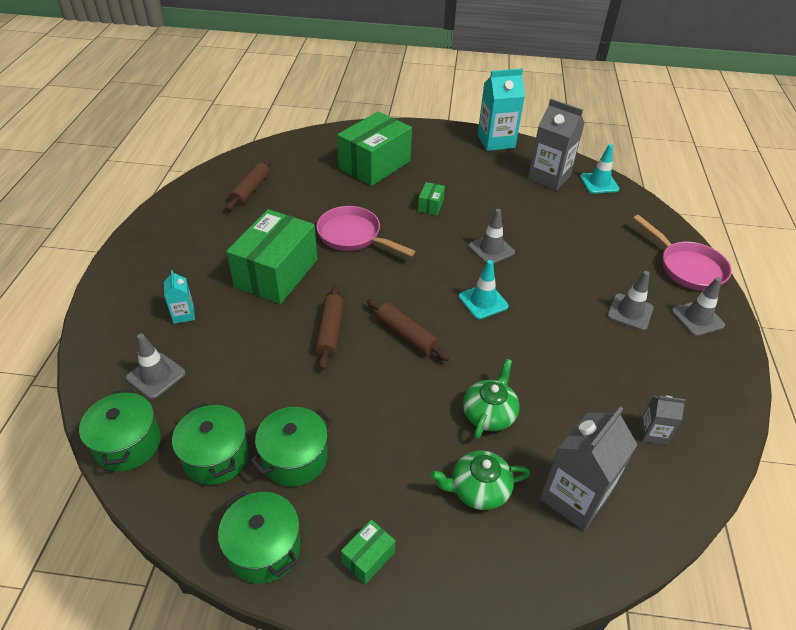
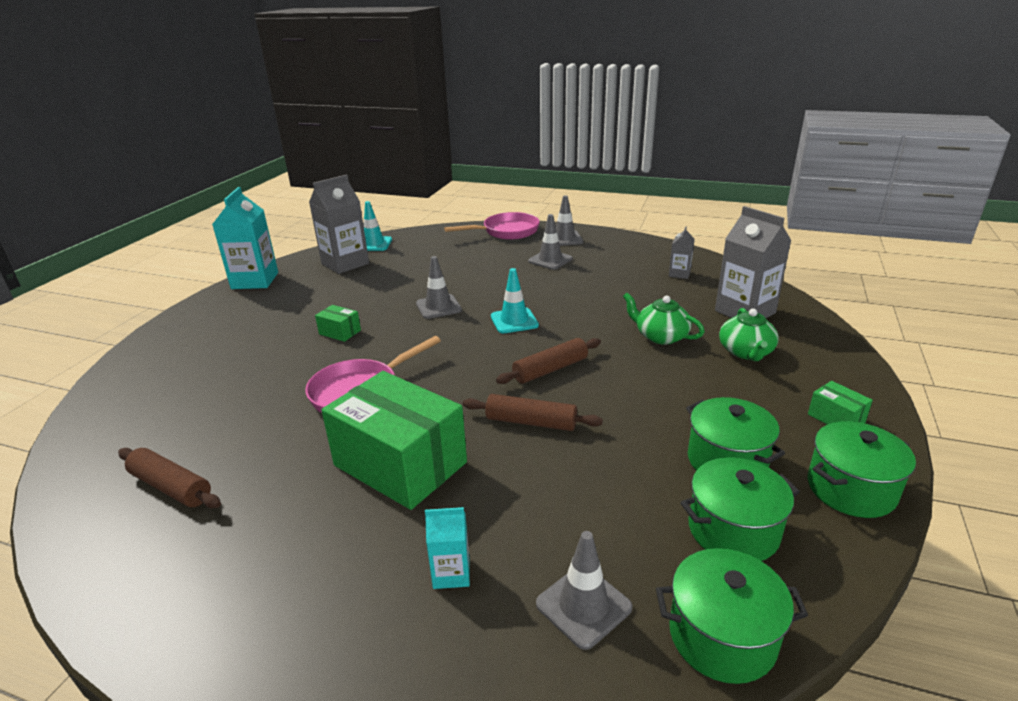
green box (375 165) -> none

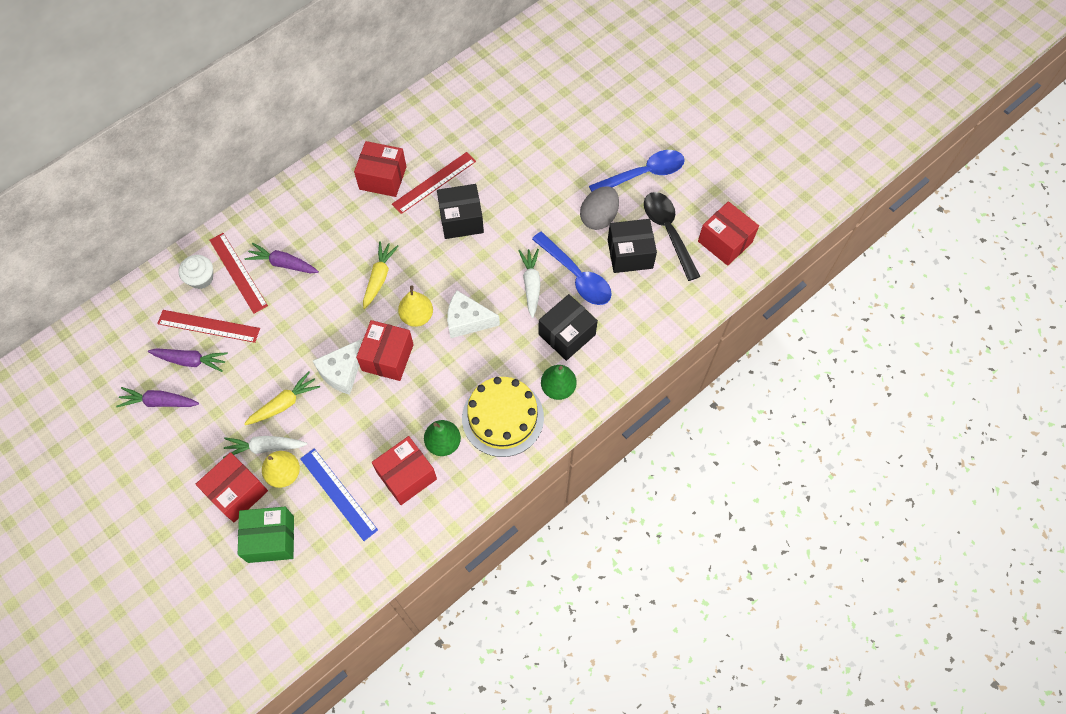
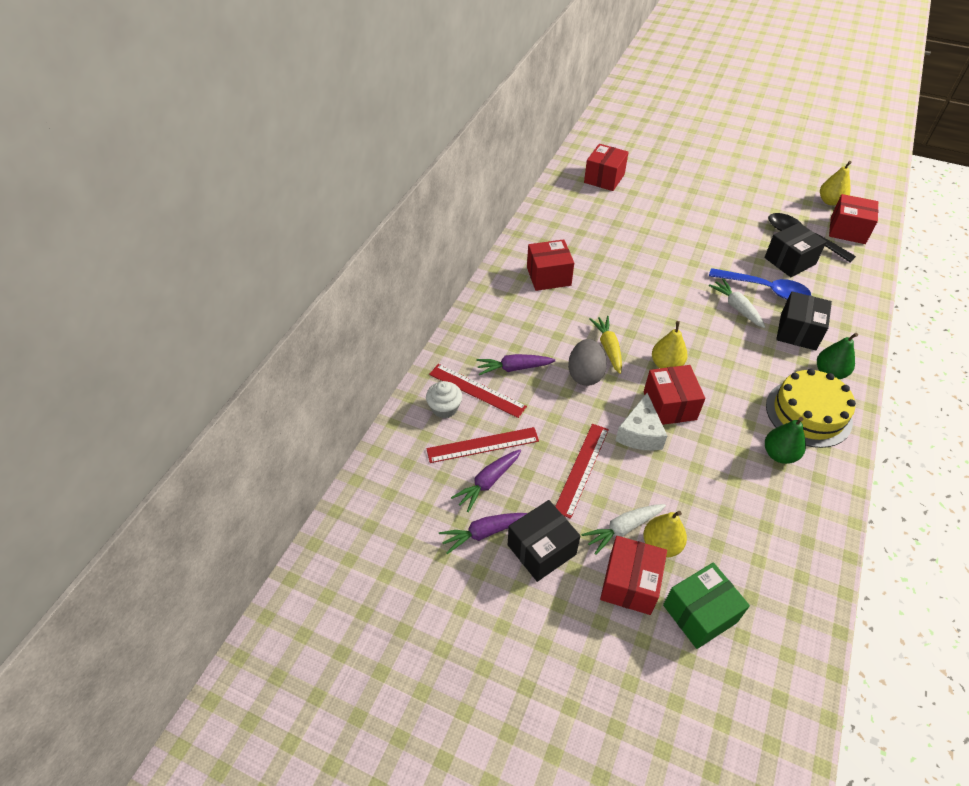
yellow carrot (284 404) -> none
blue ruler (338 494) -> none
white cheese (467 320) -> none
blue spoon (643 174) -> none
none -> yellow pear (830 201)
red box (406 476) -> red box (604 178), move
red ruler (434 182) -> red ruler (581 469), move
black box (461 220) -> black box (541 549), move
grey egg (599 217) -> grey egg (585 374), move
purple carrot (190 361) -> purple carrot (488 482), 150 degrees clockwise

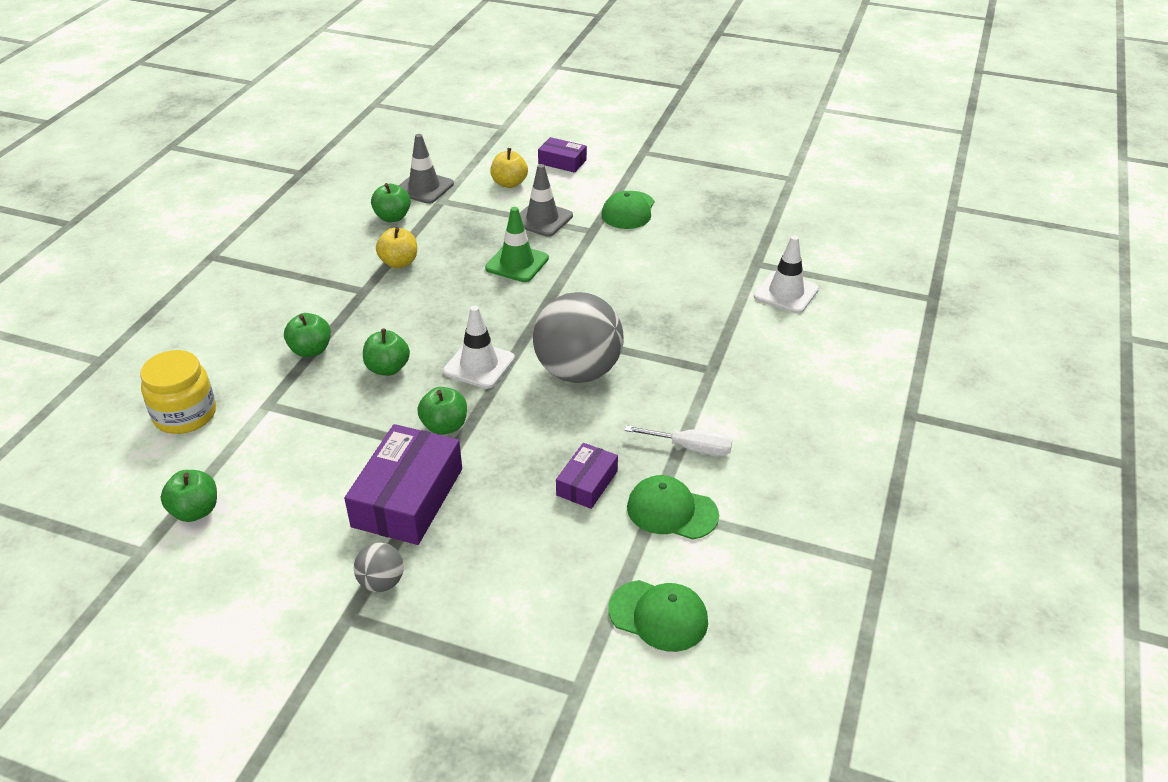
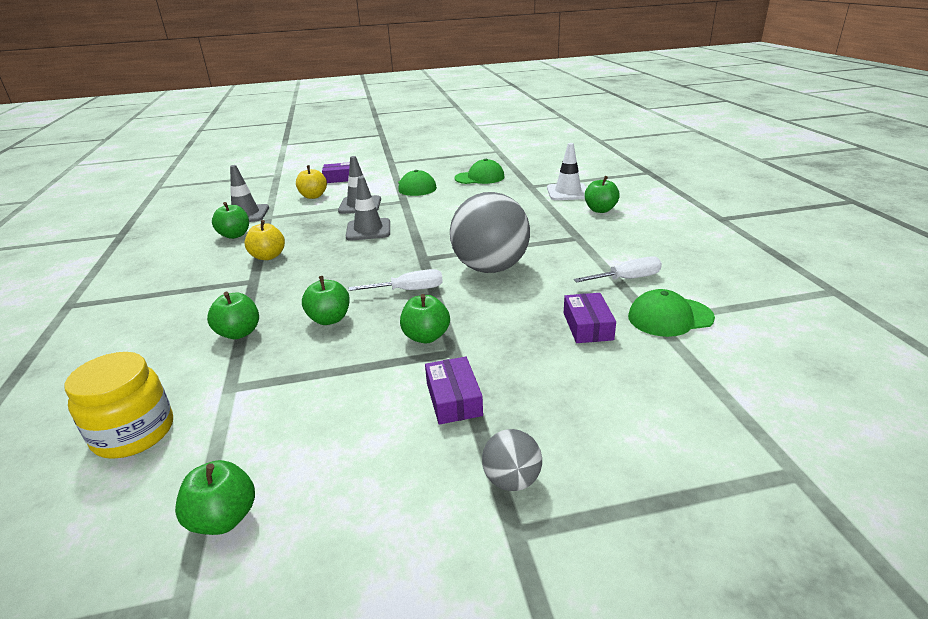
none -> green apple (600 210)
green cap (658 616) -> green cap (480 177), move
white traffic cone (479 365) -> white screwdriver (408 290)
green traffic cone (517 263) -> grey traffic cone (368 230)
purple box (408 497) -> purple box (453 399), x0.55

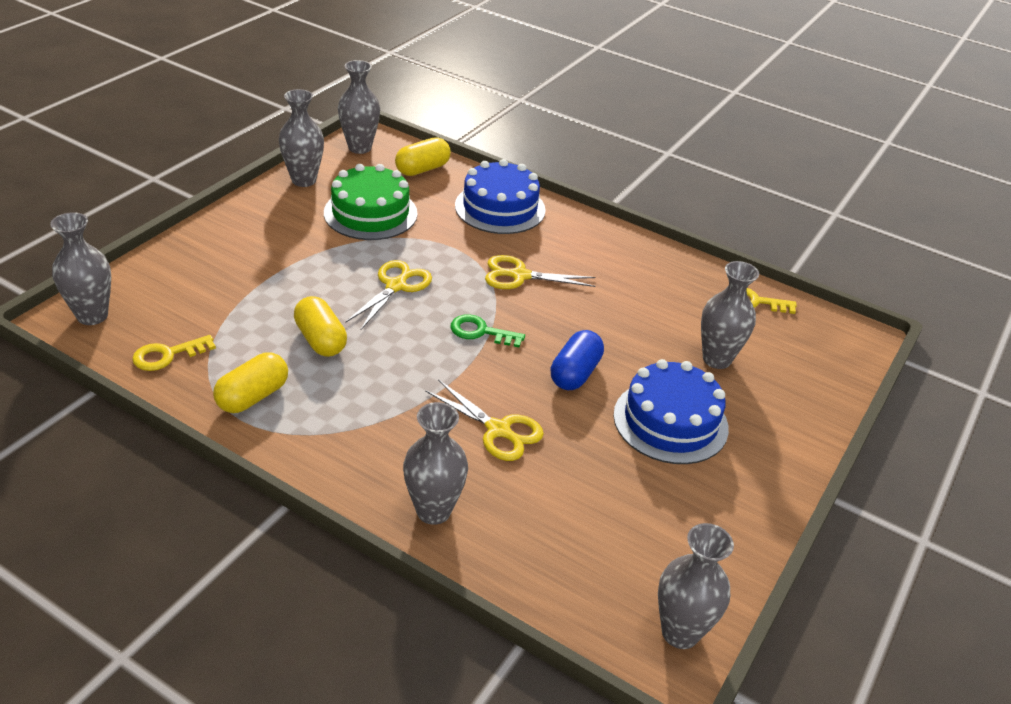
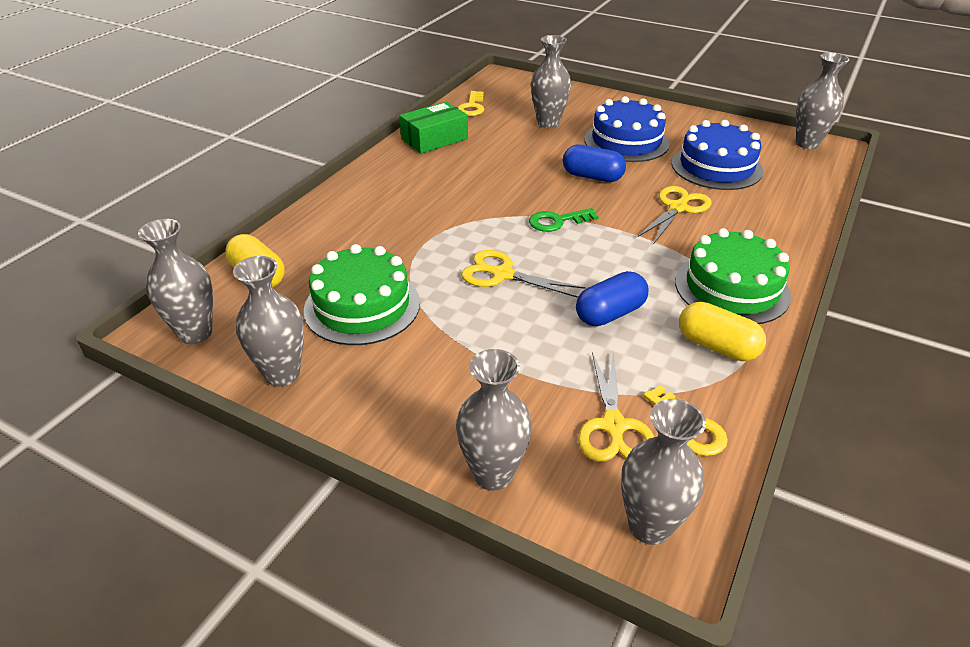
none -> green box (434 139)
none -> green cake (732 288)
grey vase (433 511) -> grey vase (493 474), move
blue cake (500 208) -> blue cake (716 167), move
yellow scissors (520 276) -> yellow scissors (613 425), move
yellow capsule (321 340) -> blue capsule (610 313)
green key (481 332) -> green key (557 221), 60 degrees clockwise

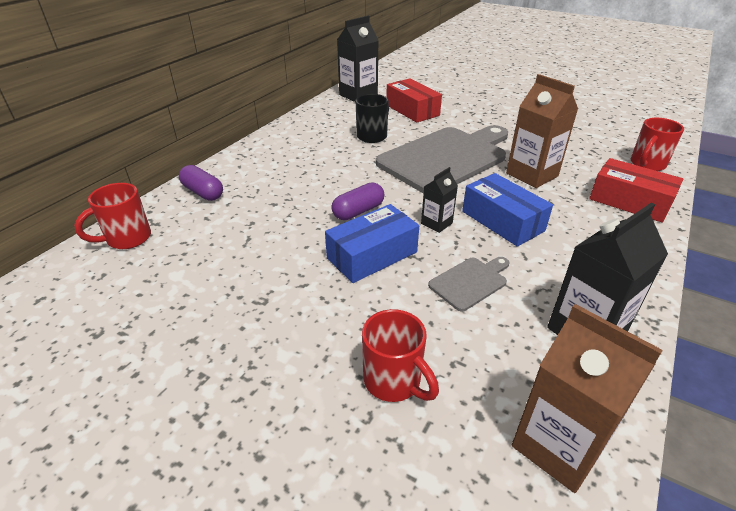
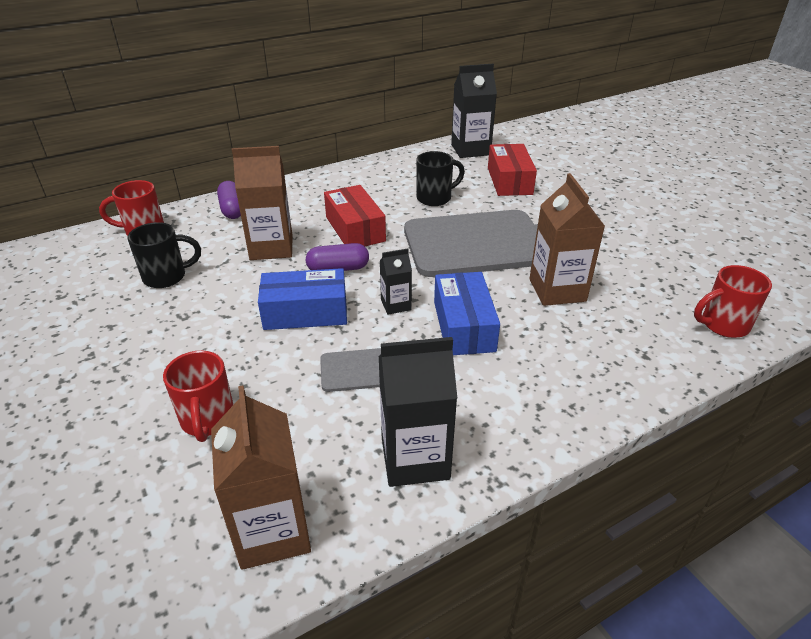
none -> black mug (166 277)
none -> brown carton (271 247)
red box (629 201) -> red box (355 229), move

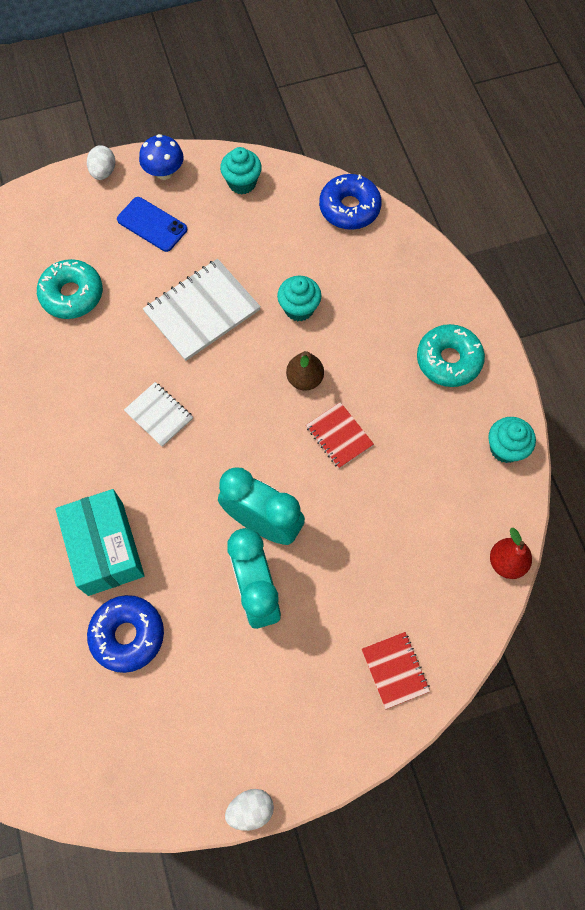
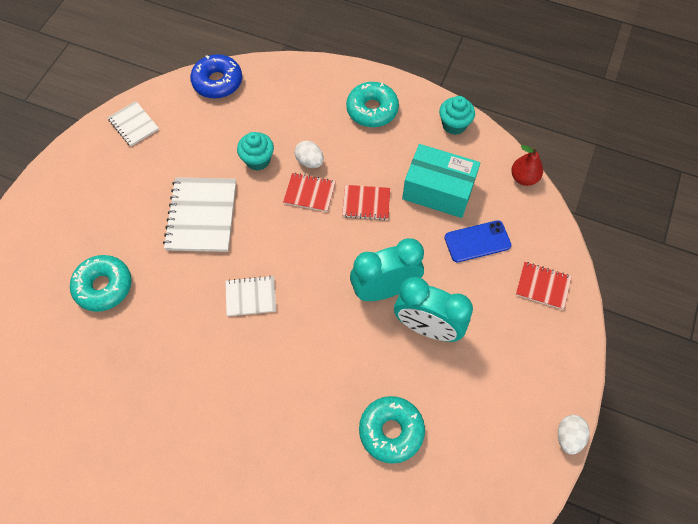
blue mushroom (164 172) -> none
turquoise box (105 548) -> turquoise box (438 191), move
white egg (103 172) -> white egg (310 161), move
blue phone (152 224) -> blue phone (477 241), move
turquoise cupcake (242 183) -> white notebook (134 124)
brown pear (304 379) -> red notebook (309 193)
blue donut (128 635) -> turquoise donut (391 431)

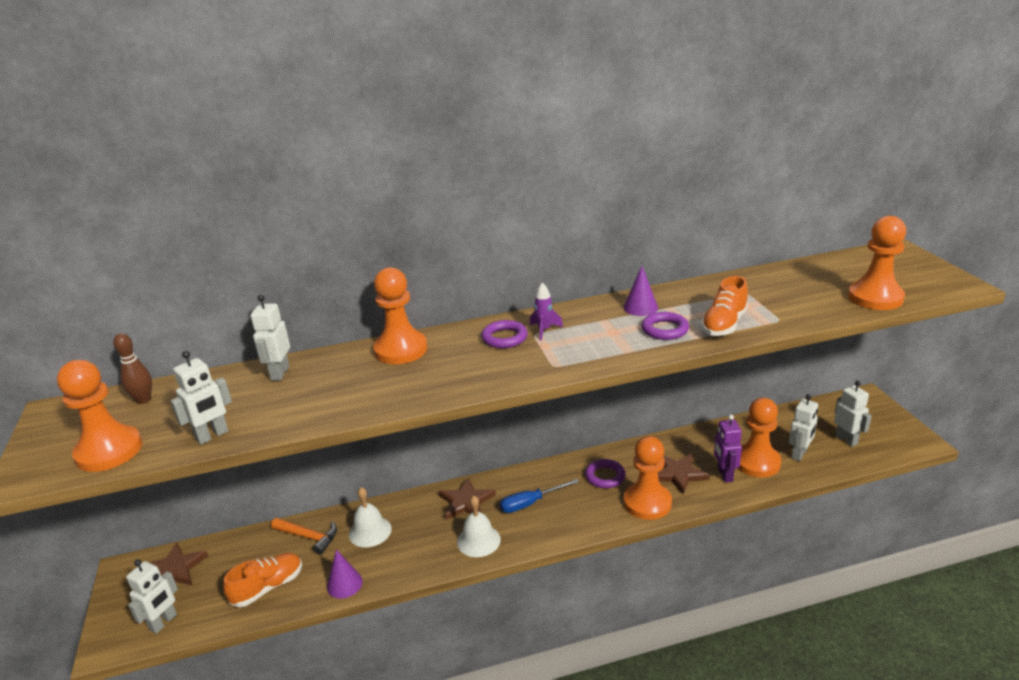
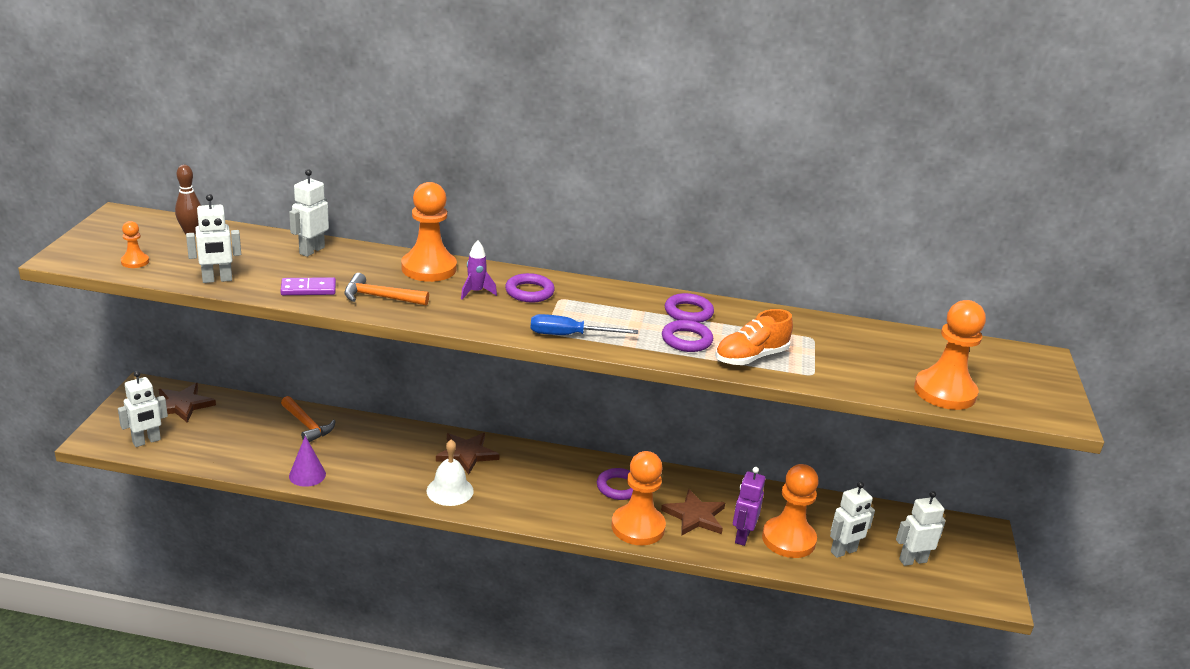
orange shoe (268 587) -> none
white bell (370 531) -> none
none -> purple domino (308 289)
none -> orange hammer (380 297)
blue screwdriver (531 503) -> blue screwdriver (569 335), move
purple rocket (544 330) -> purple rocket (476 292), move
purple cone (640 307) -> purple ring (688 312)
white robot (846 440) -> white robot (912 560), 105 degrees counterclockwise
orange pawn (109 451) -> orange pawn (135 262), x0.46

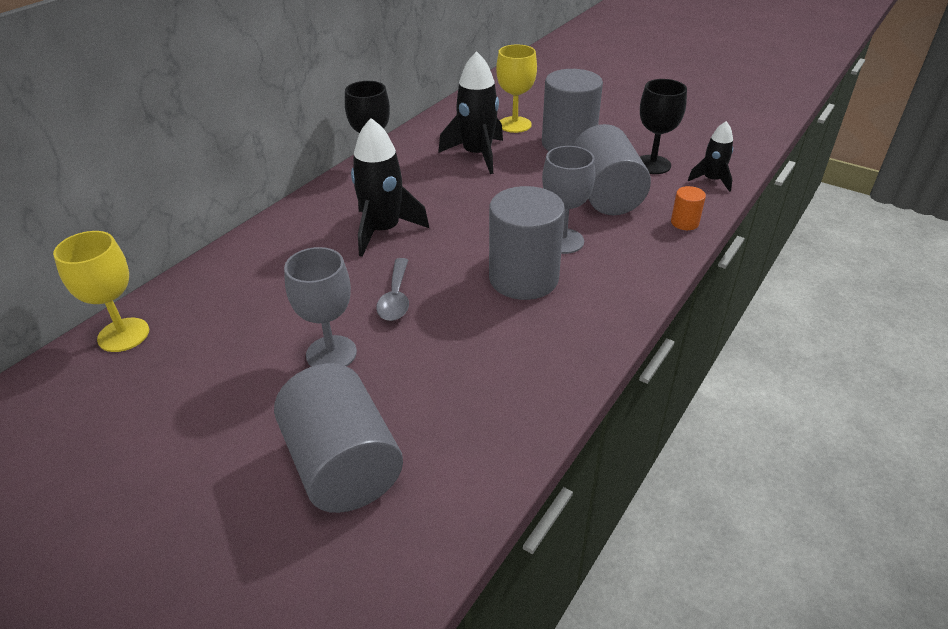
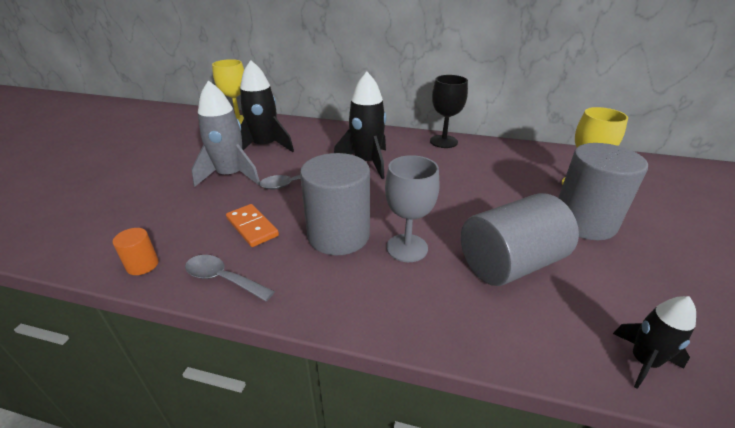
grey cylinder (343 464) -> none
black goblet (652 165) -> none
none -> grey spoon (223 279)
none -> orange domino (252 227)
black rocket (477 155) -> black rocket (265 146), move
orange cylinder (684 223) -> orange cylinder (142 265), move
grey goblet (331 353) -> grey rocket (230 176)

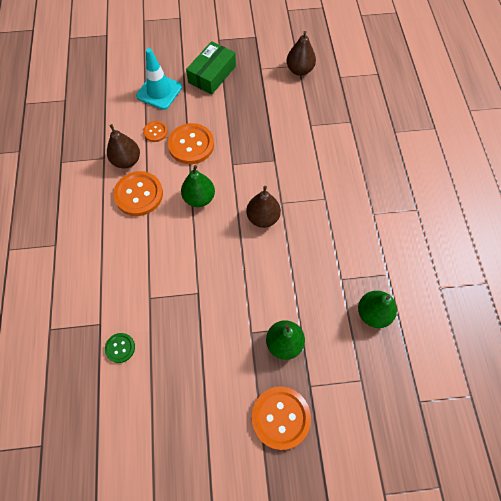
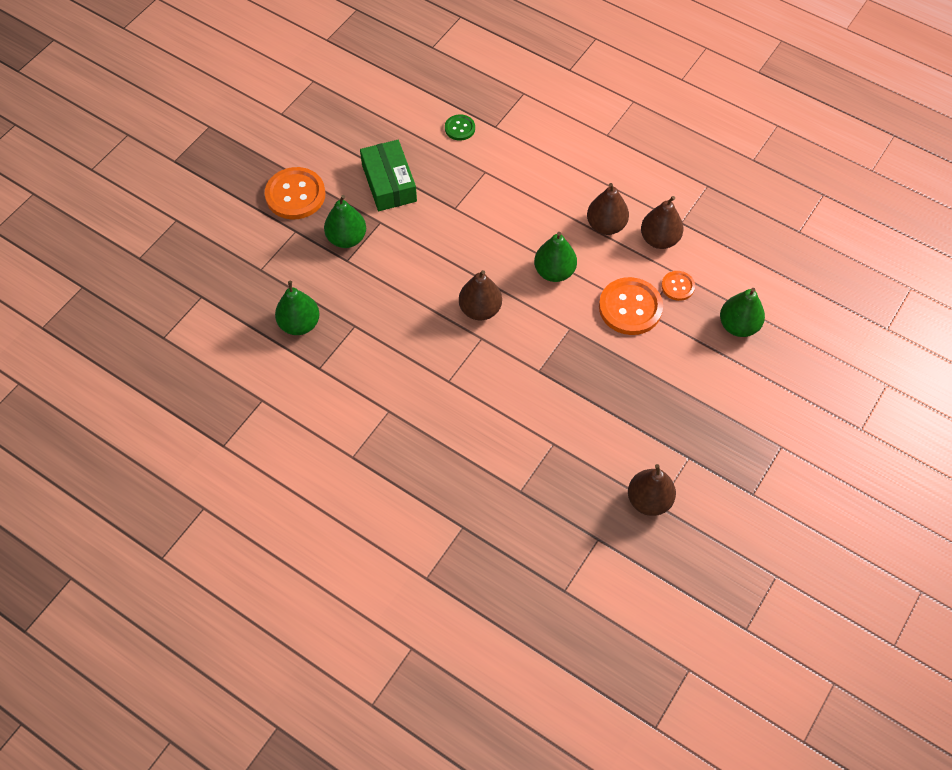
green box (212 74) -> green box (389 183), move
orange button (139 194) -> brown pear (606 225)
turquoise traffic cone (159 91) -> green pear (738 326)

